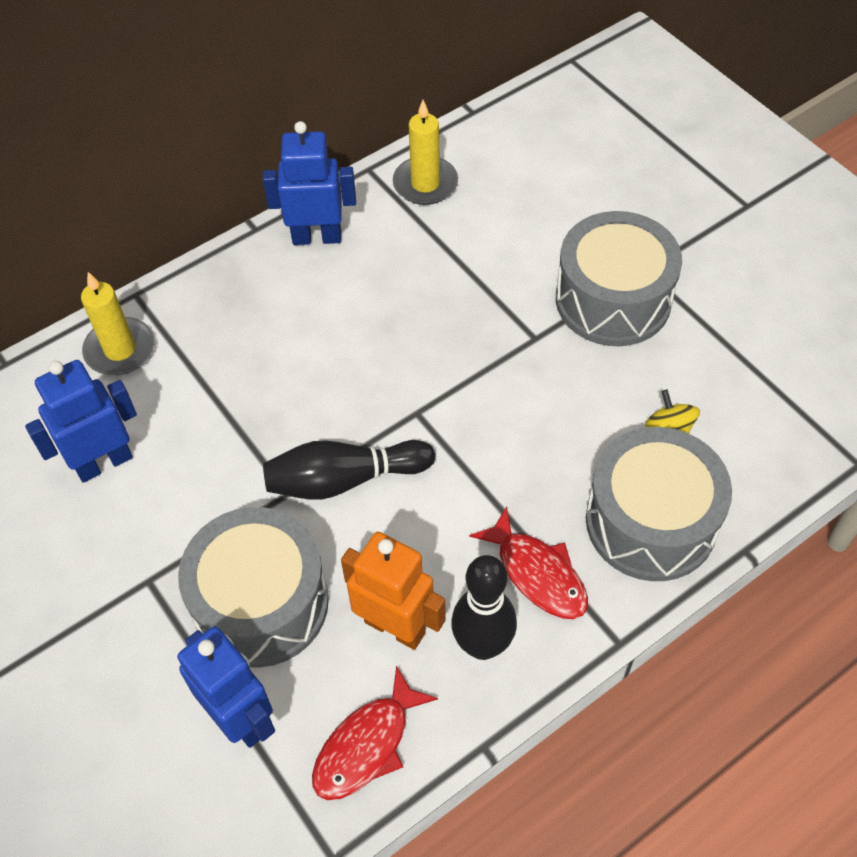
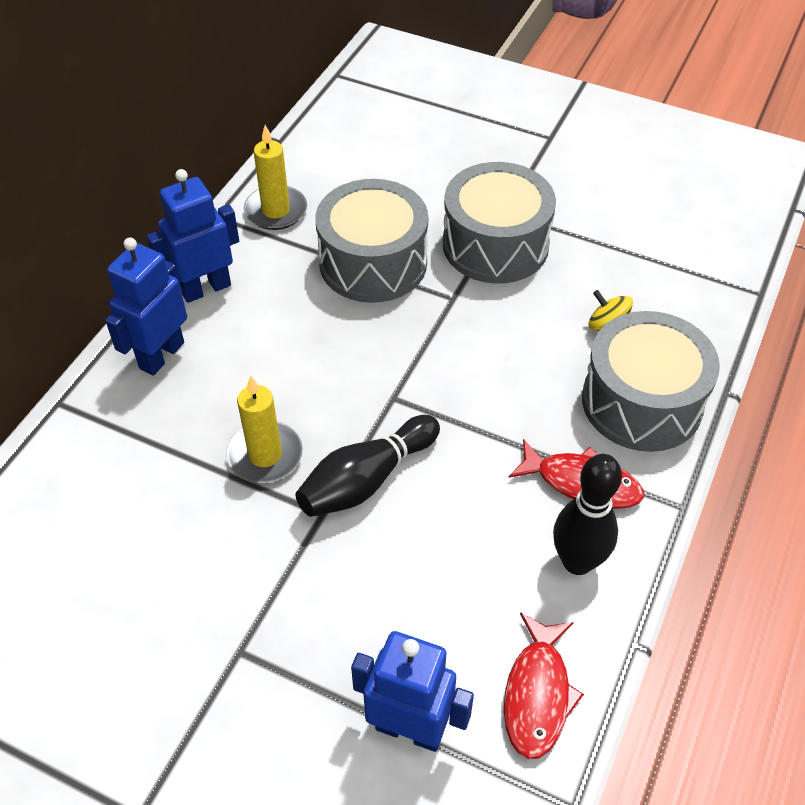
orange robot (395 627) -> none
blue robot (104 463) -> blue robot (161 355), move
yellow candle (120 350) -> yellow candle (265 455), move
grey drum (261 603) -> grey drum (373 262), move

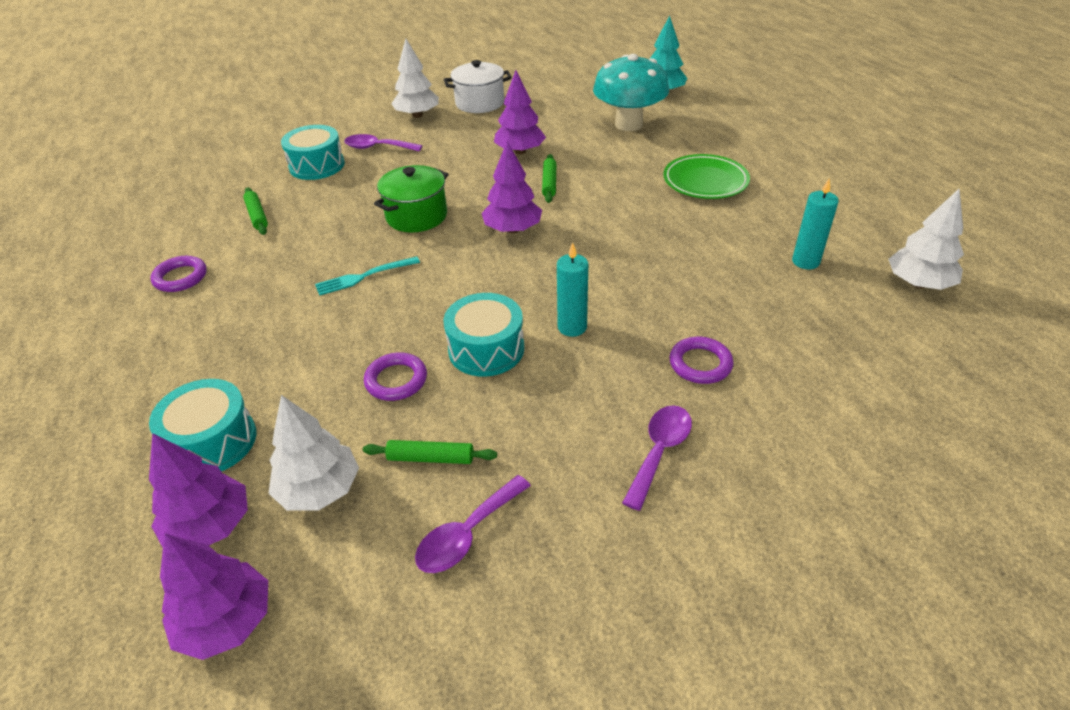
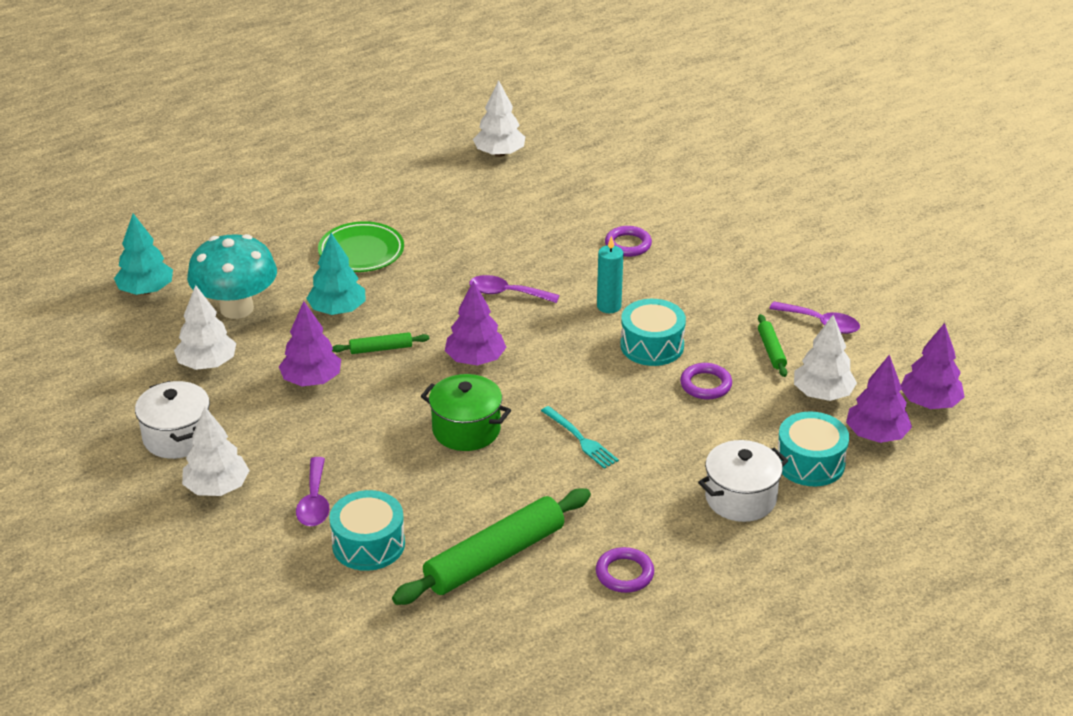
turquoise candle (805 262) -> none
none -> white tree (207 364)
none -> turquoise tree (337 310)
none -> white pot (740 498)
purple spoon (659 451) -> purple spoon (506 293), move
green rolling pin (257 216) -> green rolling pin (494 557), x2.16

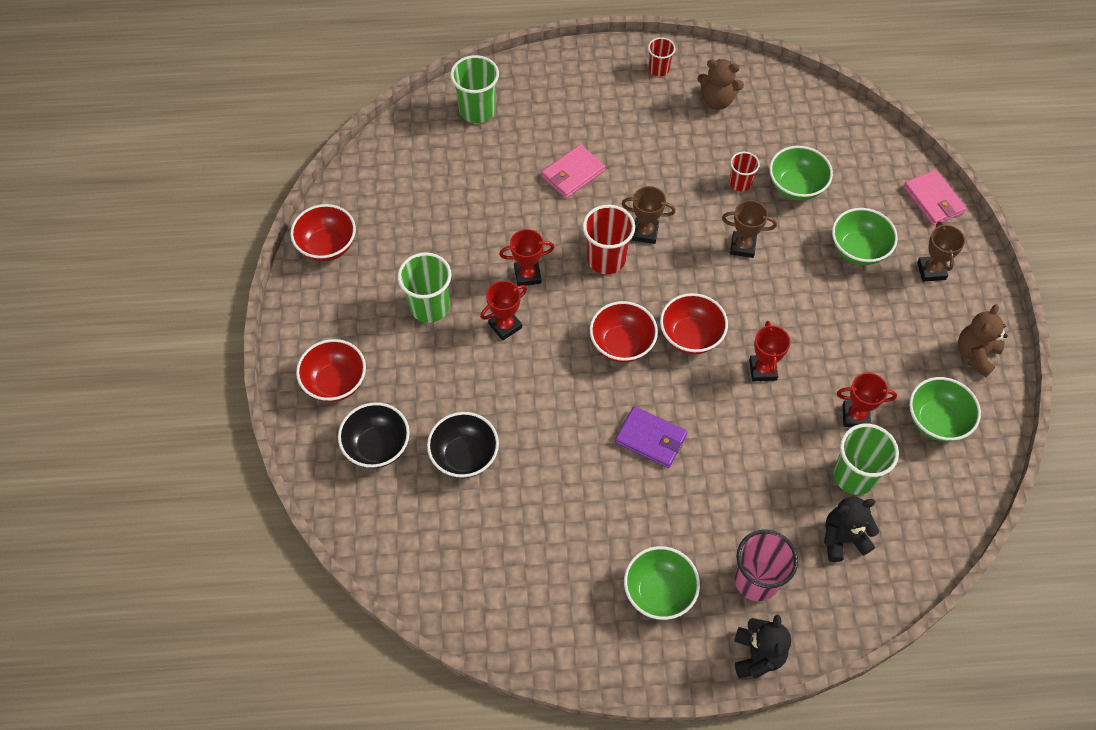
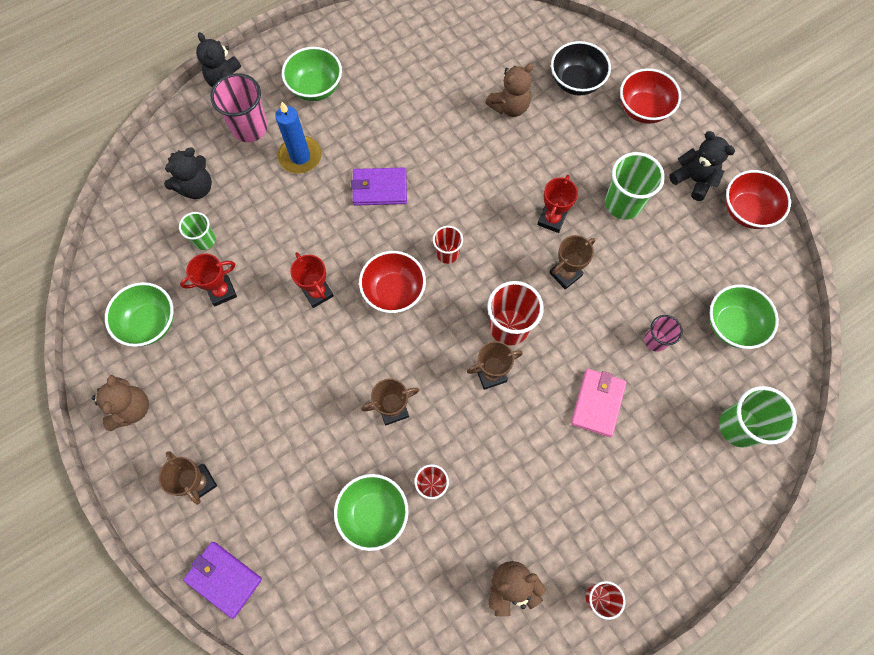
none -> blue candle (300 156)
none -> pink cup (655 340)
none -> black teddy bear (693 180)
green bowl (858 250) -> green bowl (732 325), move
black bowl (464 456) -> brown teddy bear (509 107)
red bowl (622 344) -> red cup (447 253)
red trophy (527 275) -> brown trophy (565 274)
pink wallet (933 200) -> purple wallet (224 578)
green cup (854 476) -> green cup (205 240), x0.59

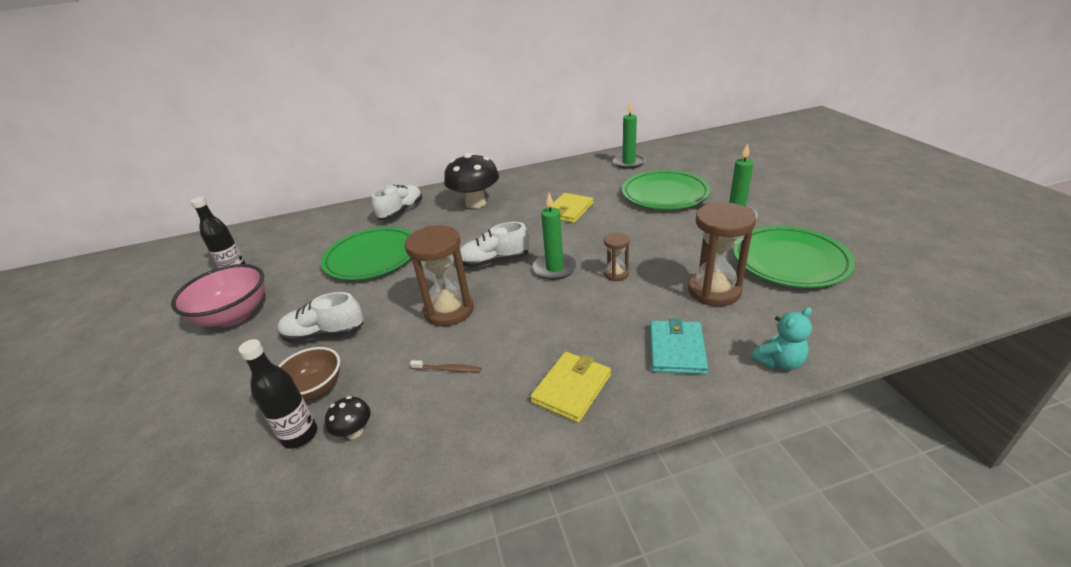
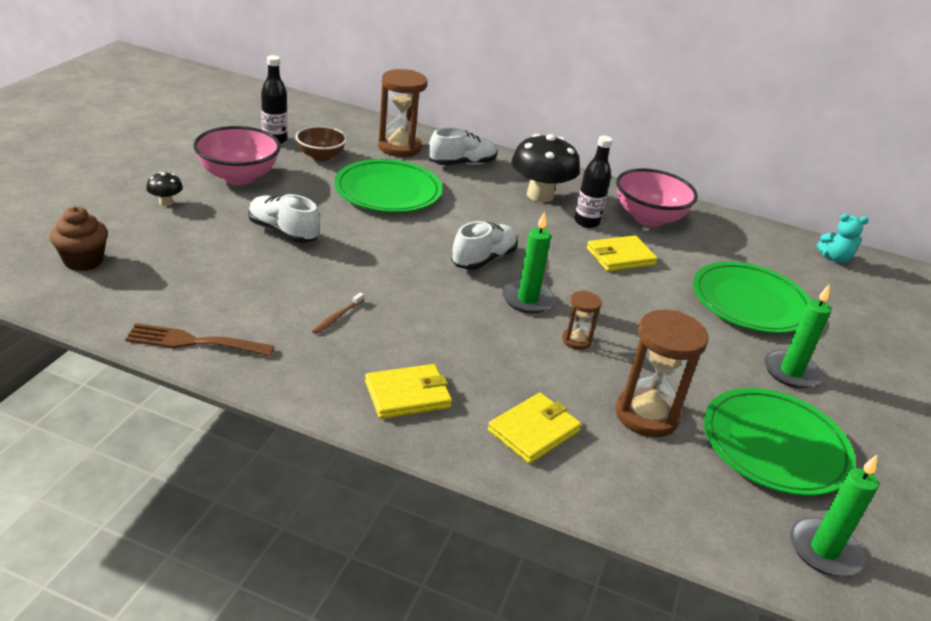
none -> brown cupcake (83 261)
none -> brown fork (193 342)
none -> pink bowl (648 218)
black bottle (300 435) -> black bottle (586 222), move
brown bowl (315 389) -> brown bowl (321 156), move
black mushroom (354 431) -> black mushroom (166 202), move
brown hourglass (449 310) -> brown hourglass (399 147), move
green candle (628 163) -> green candle (824 550), move
turquoise teddy bear (779 362) -> turquoise teddy bear (834 258), move
turquoise wallet (676 349) -> yellow wallet (533 431)
brown toothbrush (448 369) -> brown toothbrush (337 317), 75 degrees clockwise
white shoe (494 261) -> white shoe (483 259), 105 degrees clockwise

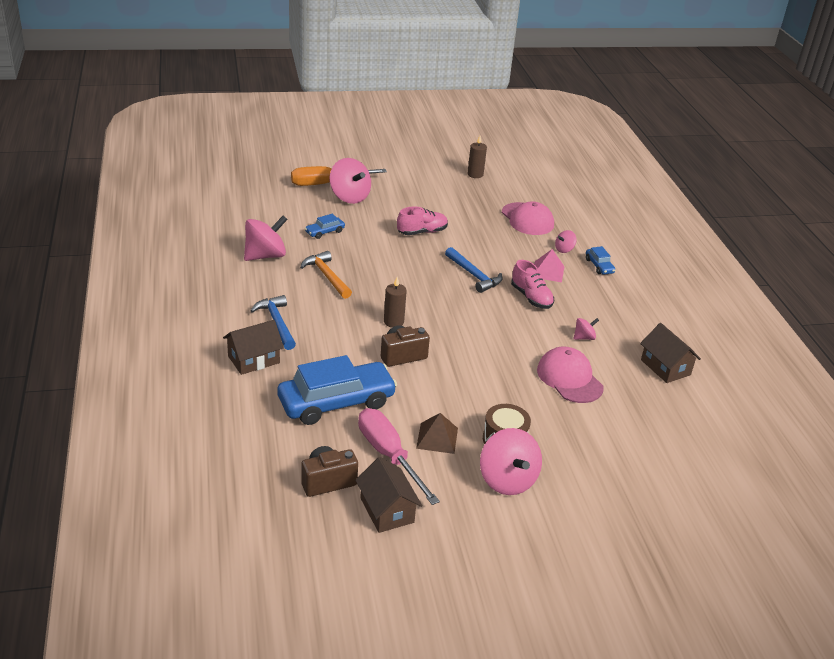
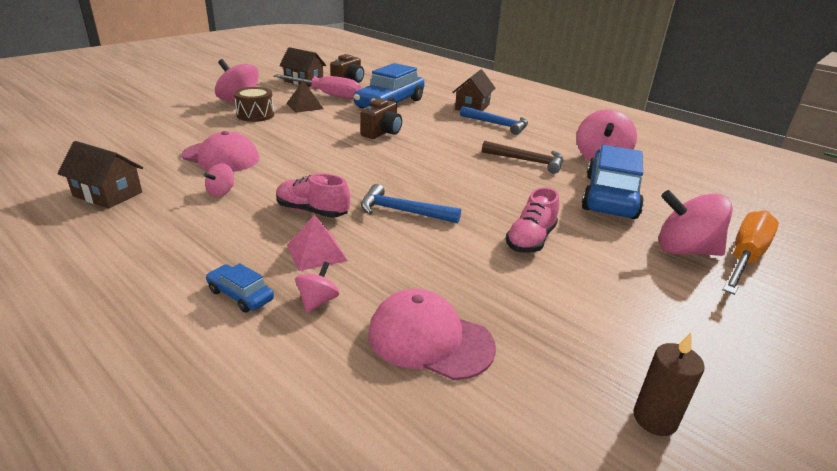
brown candle (393 322) -> none
orange hammer (327 276) -> brown hammer (527 161)
blue car (325 232) -> blue car (610 196), x2.29

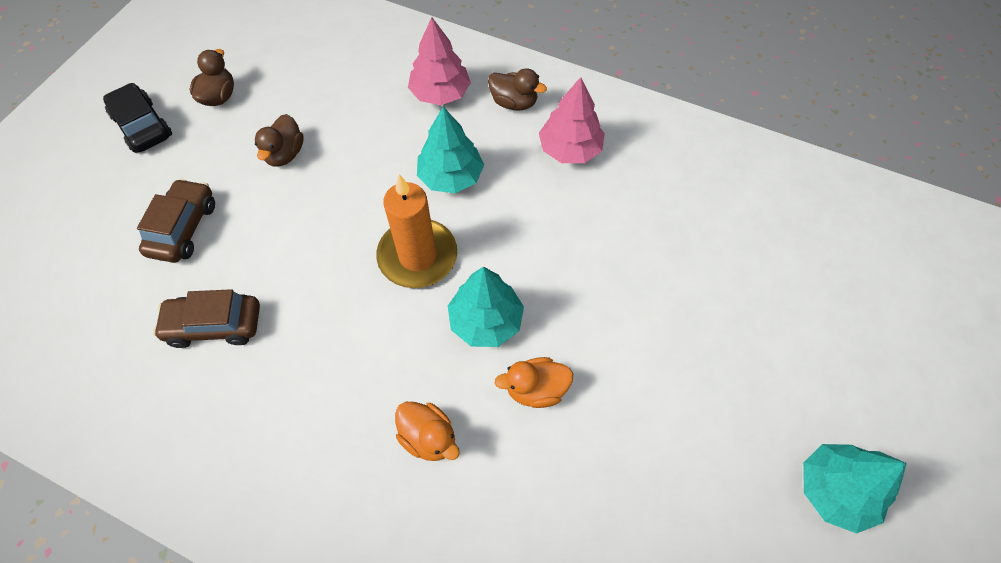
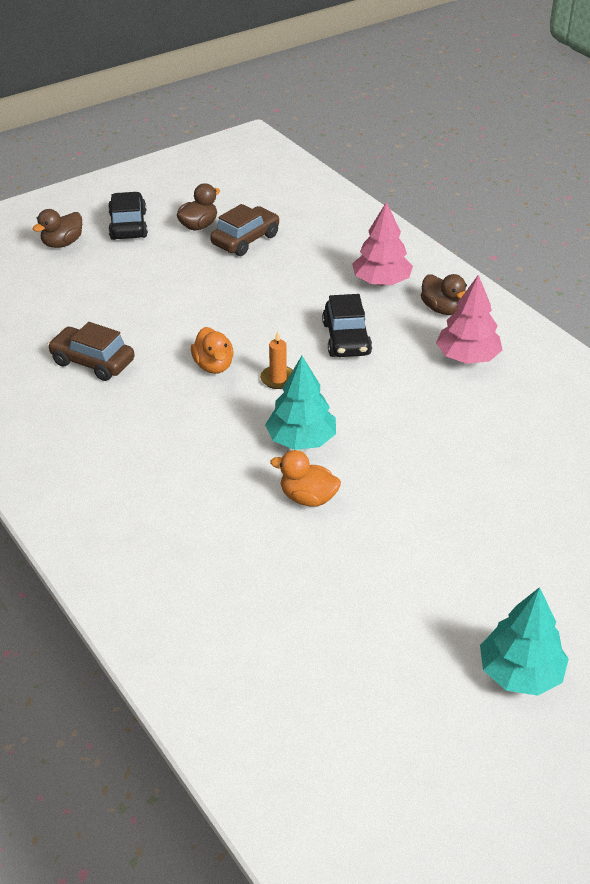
brown car (183 228) -> brown car (245 240), move
brown duck (285 154) -> brown duck (62 243), move
orange duck (428 437) -> orange duck (213 366), move
turquoise tree (451 177) -> black car (346 339)
orange candle (417 256) -> orange candle (278 379), x0.47

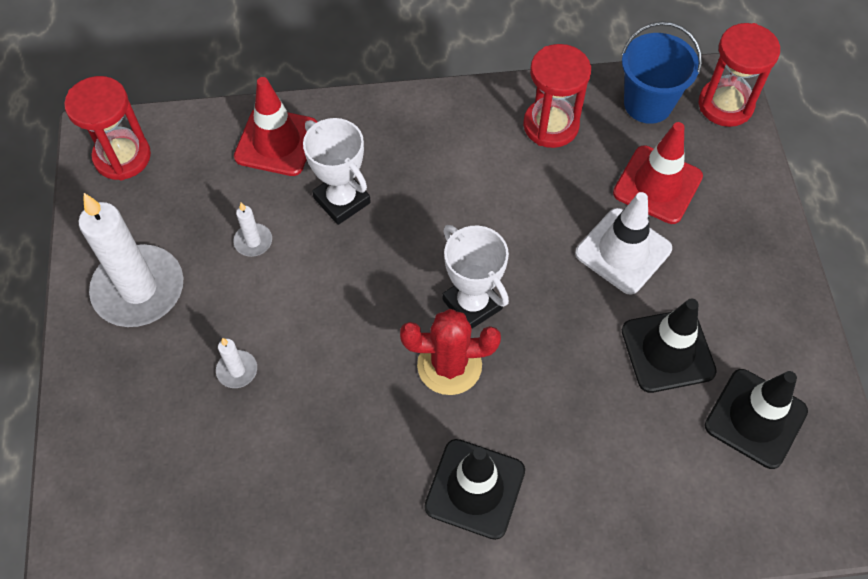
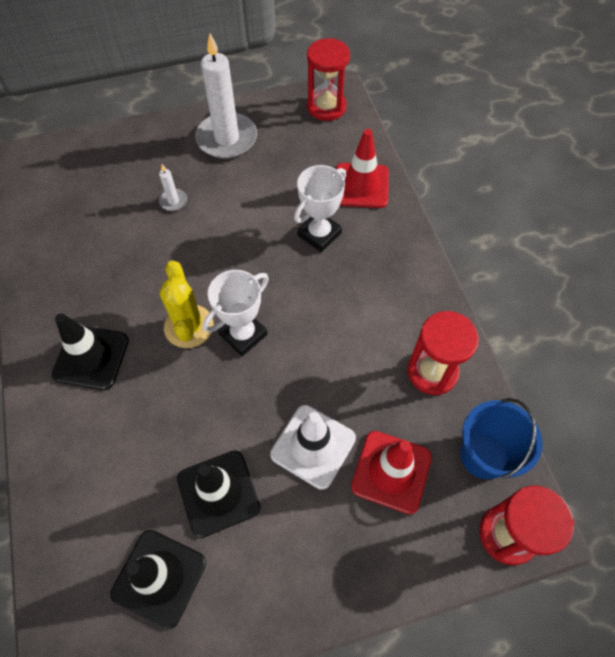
white candle (253 241) -> none
red cactus (449 365) -> yellow cactus (189 326)

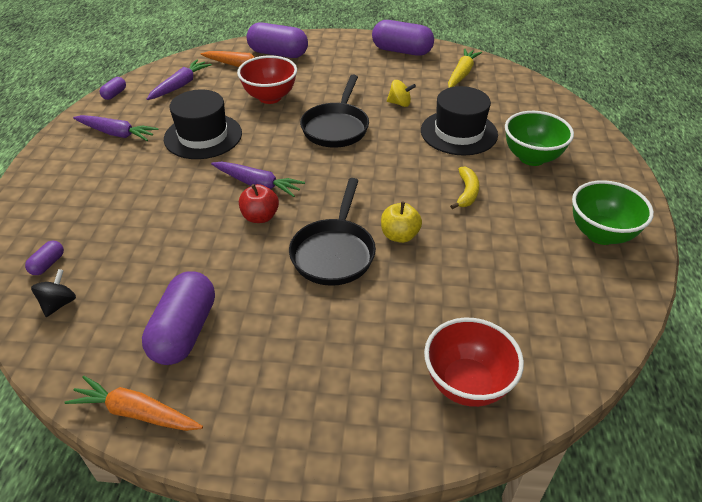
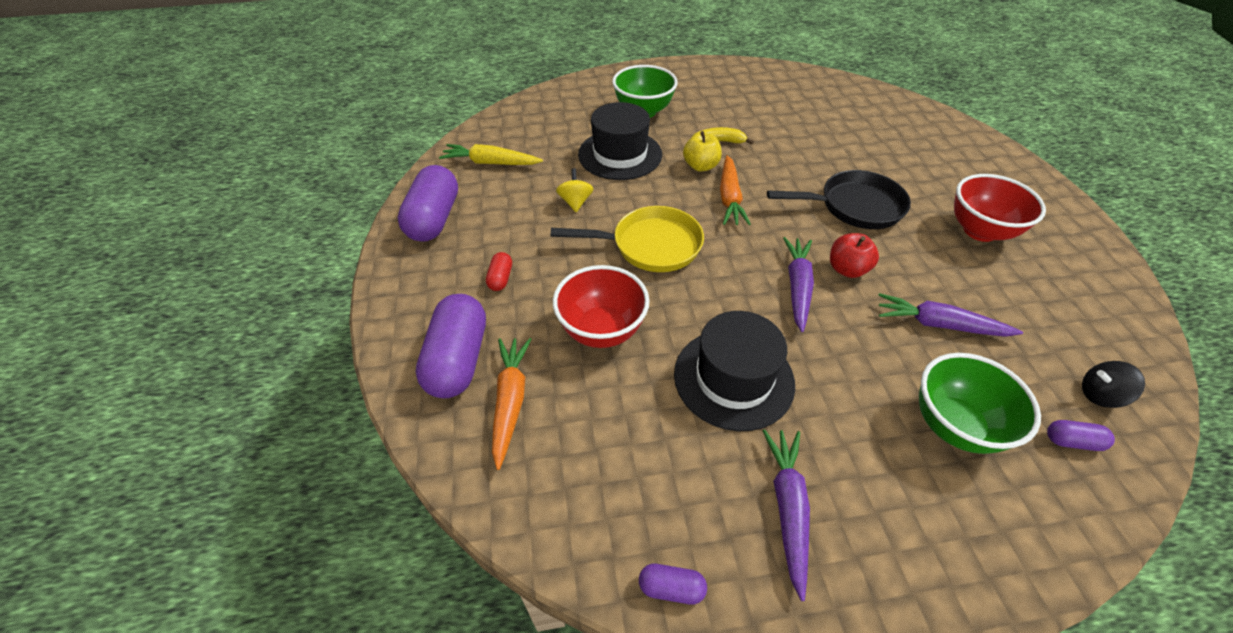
purple capsule (184 331) -> none
none -> red capsule (500 278)
orange carrot (136 412) -> orange carrot (729 198), move
purple carrot (180 85) -> purple carrot (939 324), move
yellow apple (399 235) -> yellow apple (700 166), move
red bowl (467 384) -> red bowl (979 231), move
green bowl (601 234) -> green bowl (954 426), move
black pan (336 127) -> yellow pan (650 245)

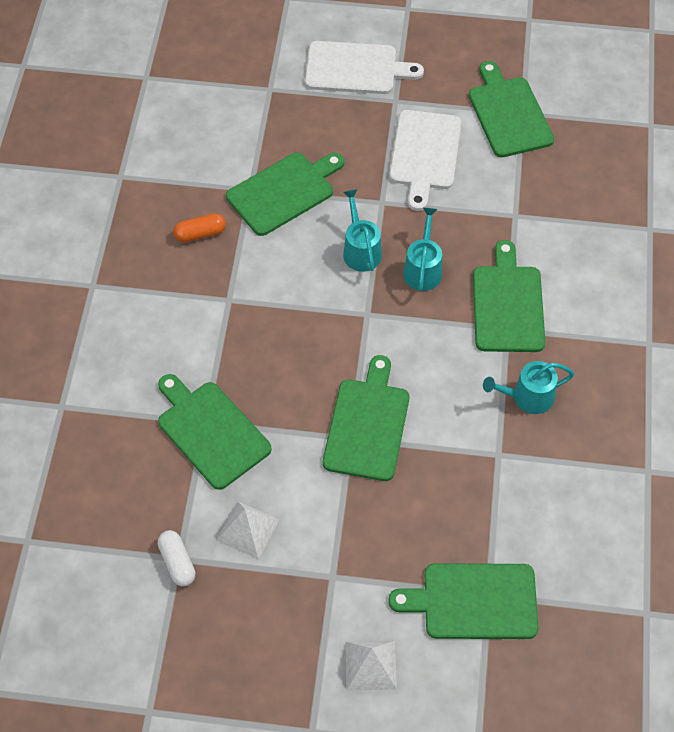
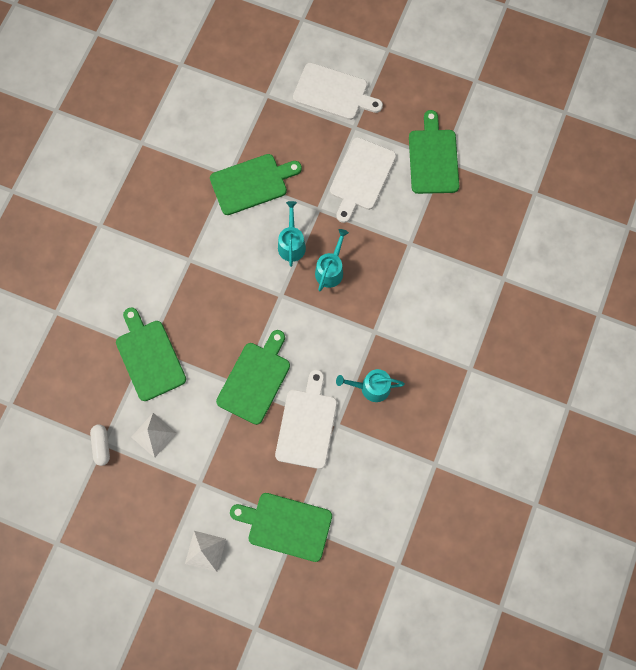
orange capsule (200 234) -> none
green cutting board (507 304) -> none
none -> white cutting board (307 425)

